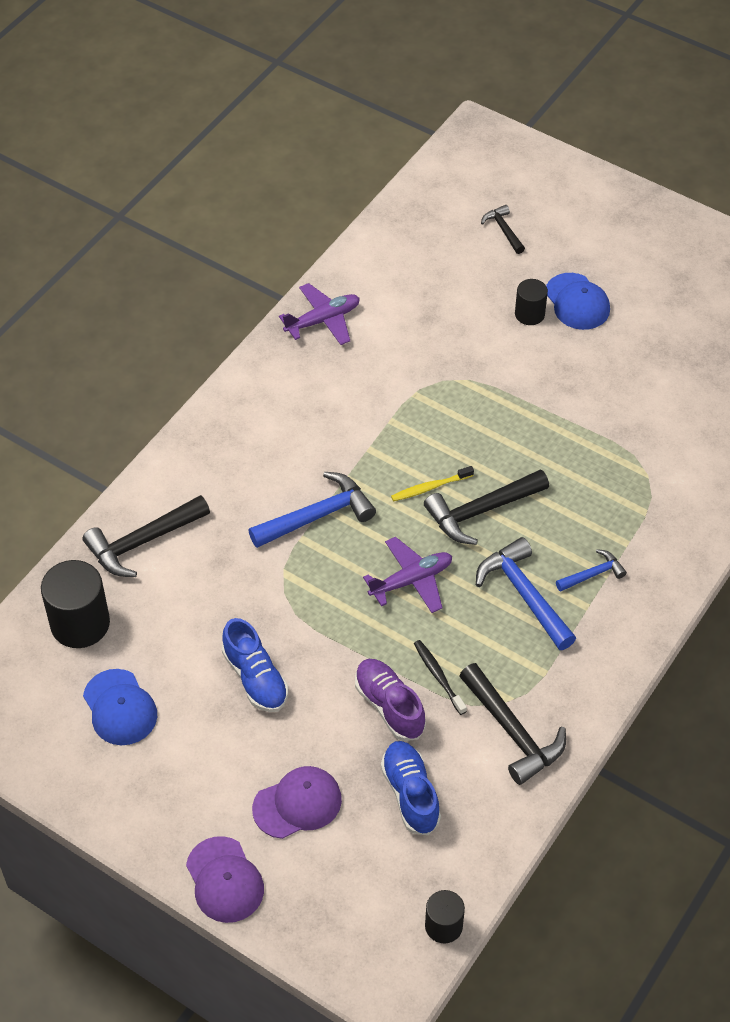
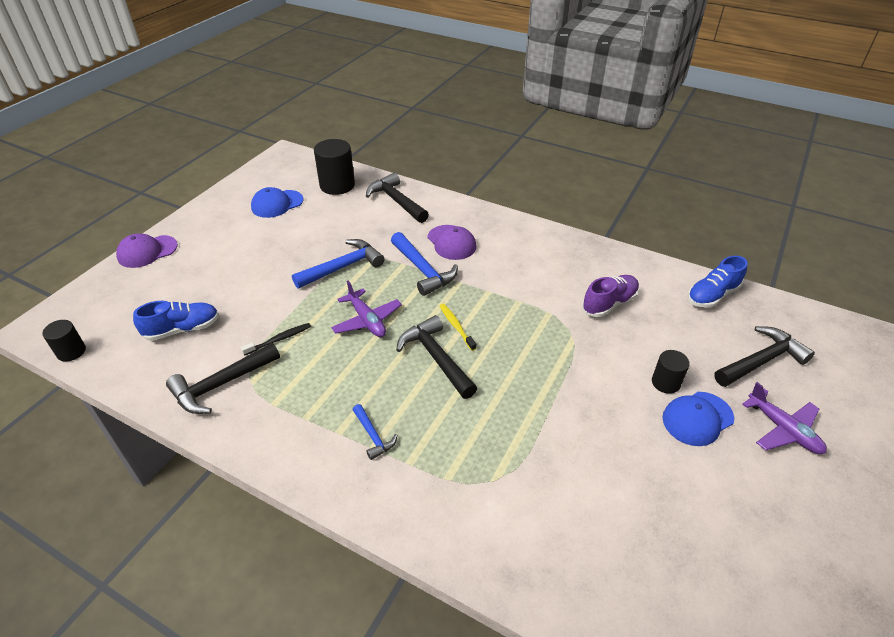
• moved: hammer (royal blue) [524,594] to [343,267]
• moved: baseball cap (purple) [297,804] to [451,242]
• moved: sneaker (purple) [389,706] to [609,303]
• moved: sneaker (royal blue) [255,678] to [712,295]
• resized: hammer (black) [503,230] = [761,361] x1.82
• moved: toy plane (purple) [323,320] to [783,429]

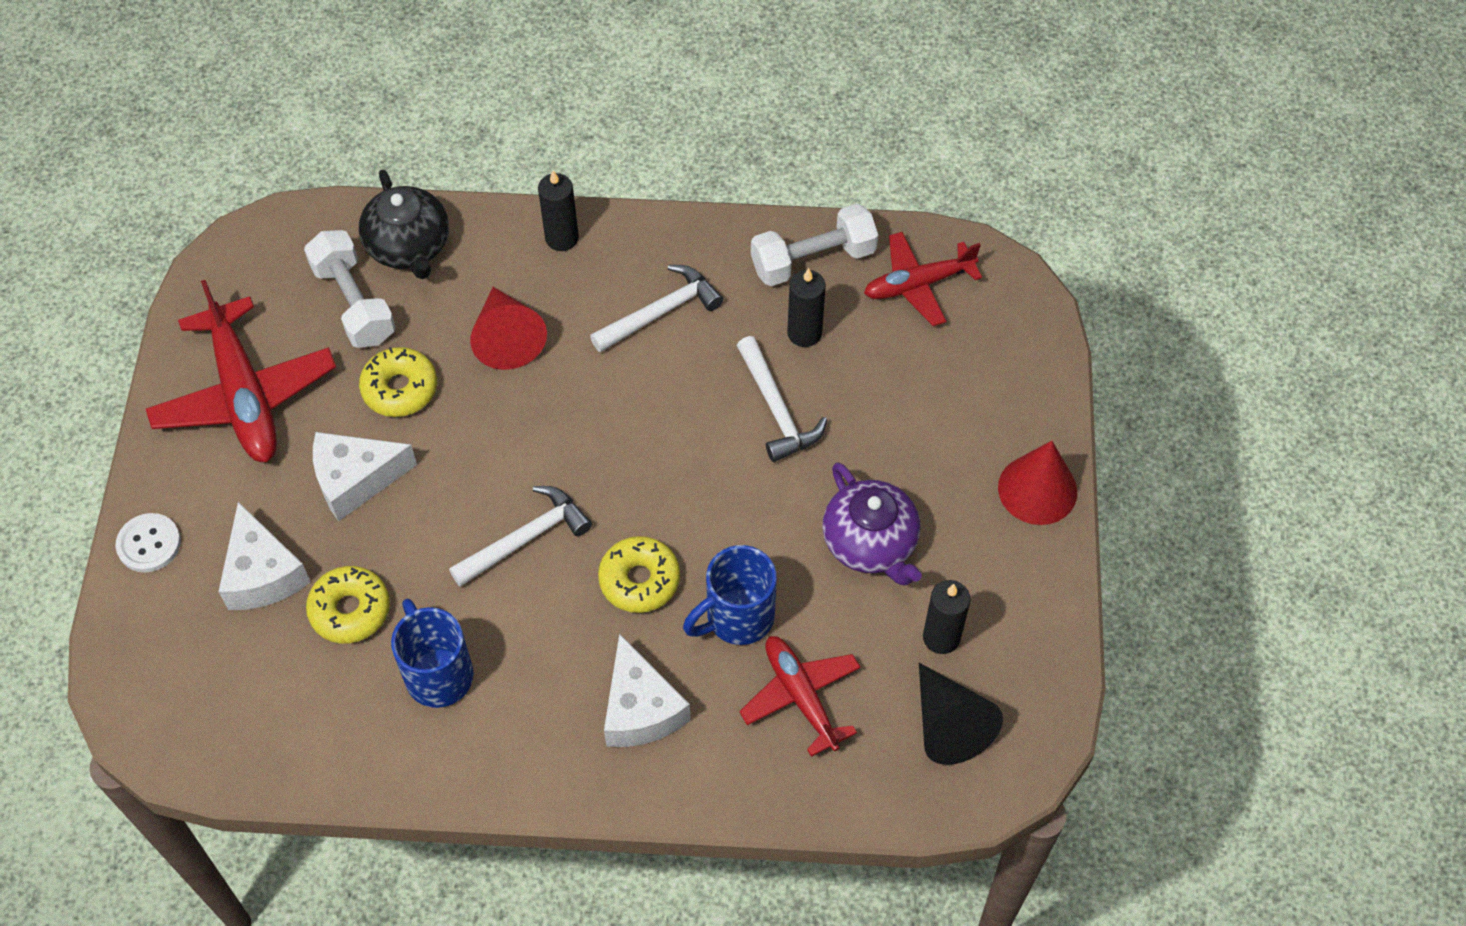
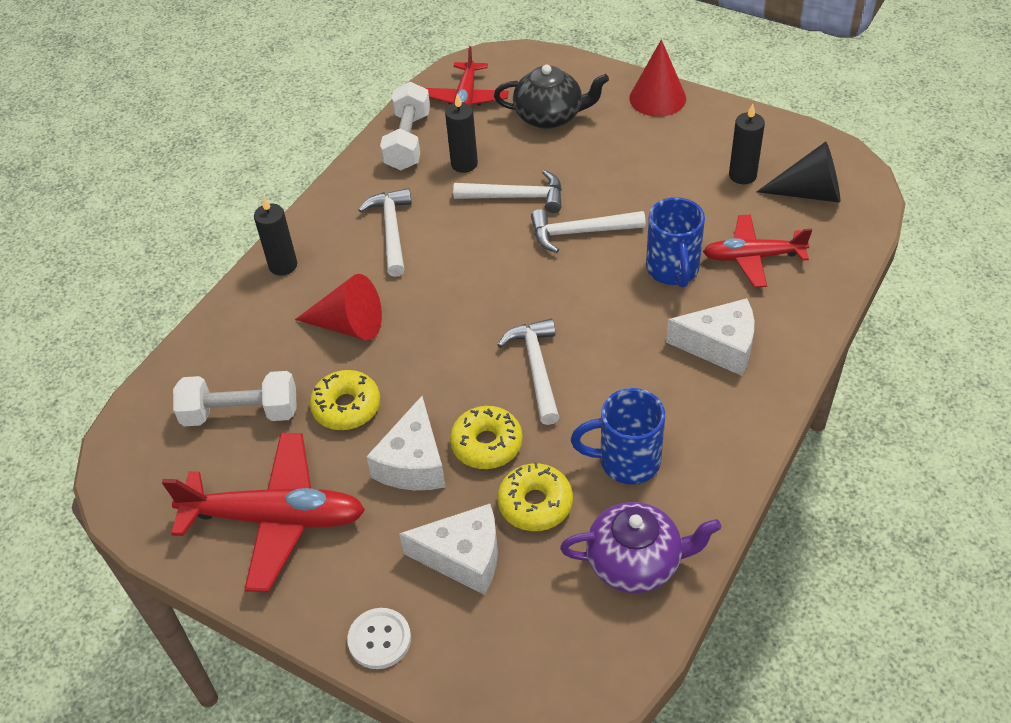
• moved: doughnut (yellow) [639,580] to [487,444]
• moved: teapot (black) [409,247] to [550,116]
• added: hammer (pure white) [580,232]
• moved: teapot (purple) [870,543] to [635,562]

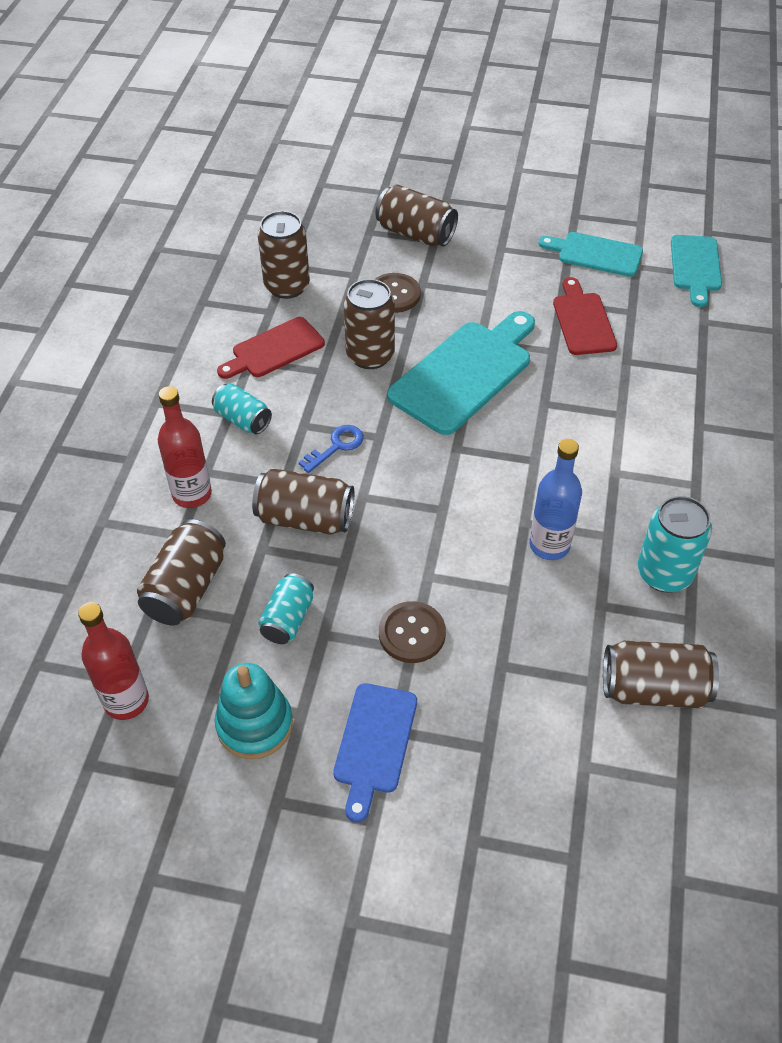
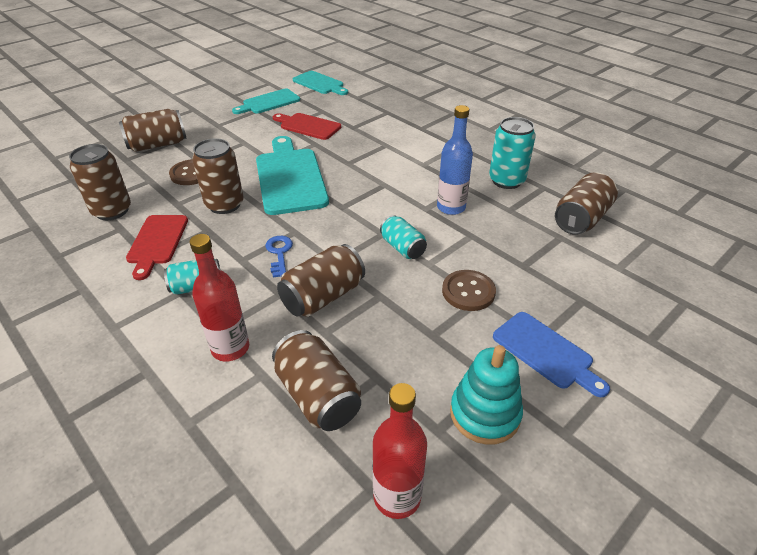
• moved: tin (teal) [288,619] to [402,248]

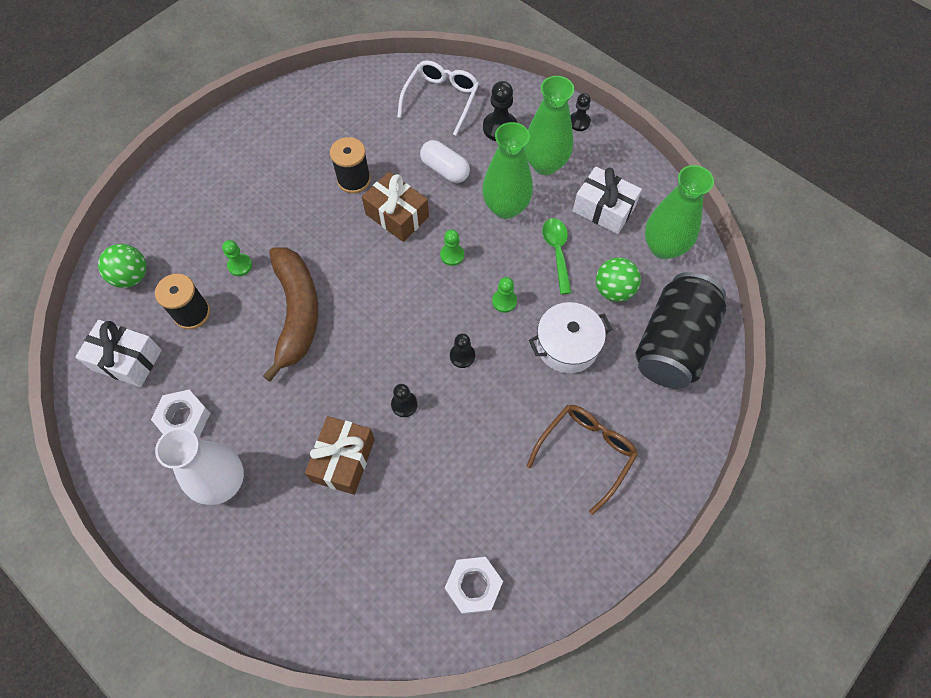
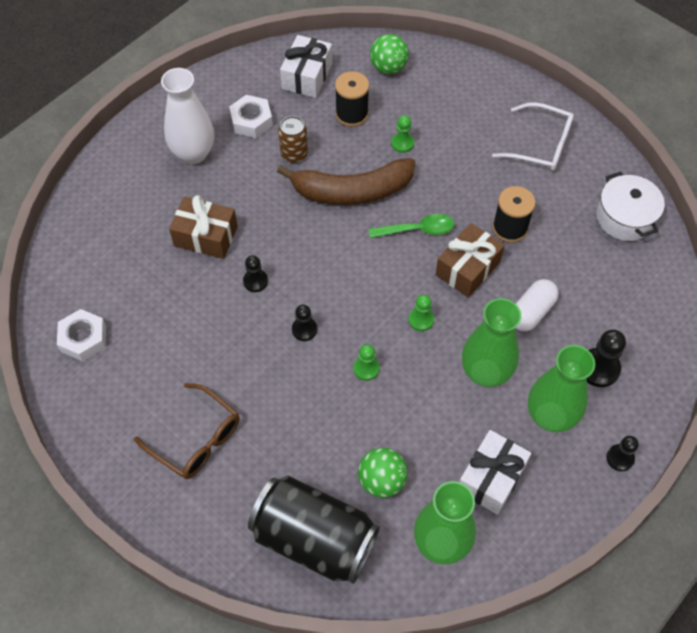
• added: tin (russet) [294,154]
• moved: teaspoon (emerald) [557,252] to [417,230]
• moved: eyeglasses (pure white) [441,98] to [542,145]
• moved: cooking pot (pure white) [567,345] to [625,217]

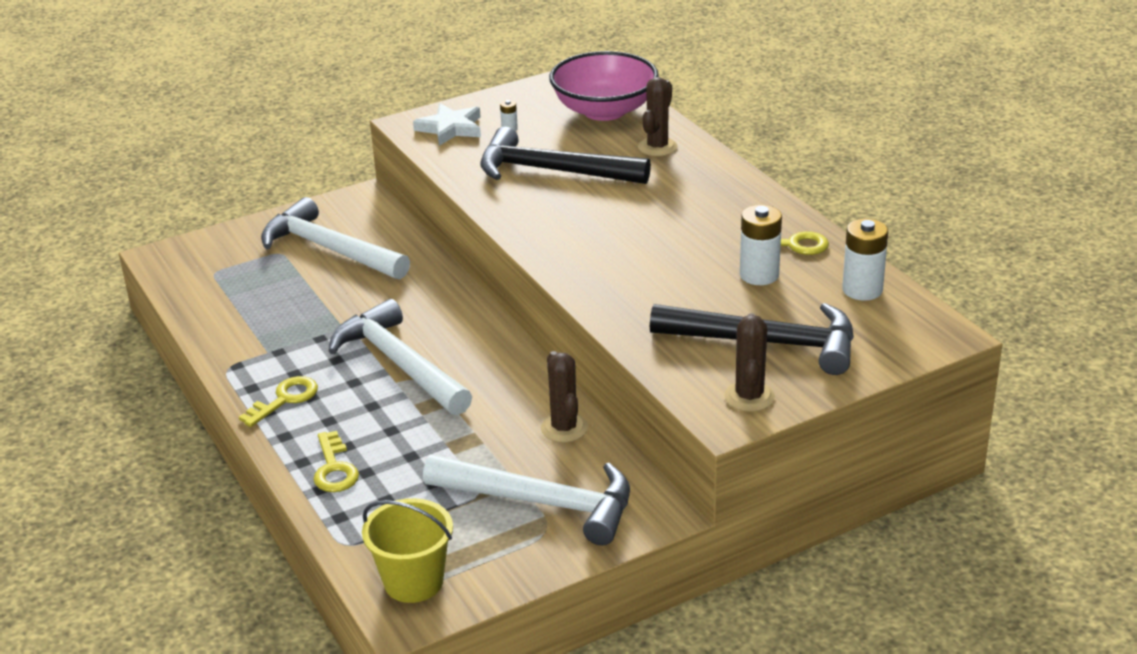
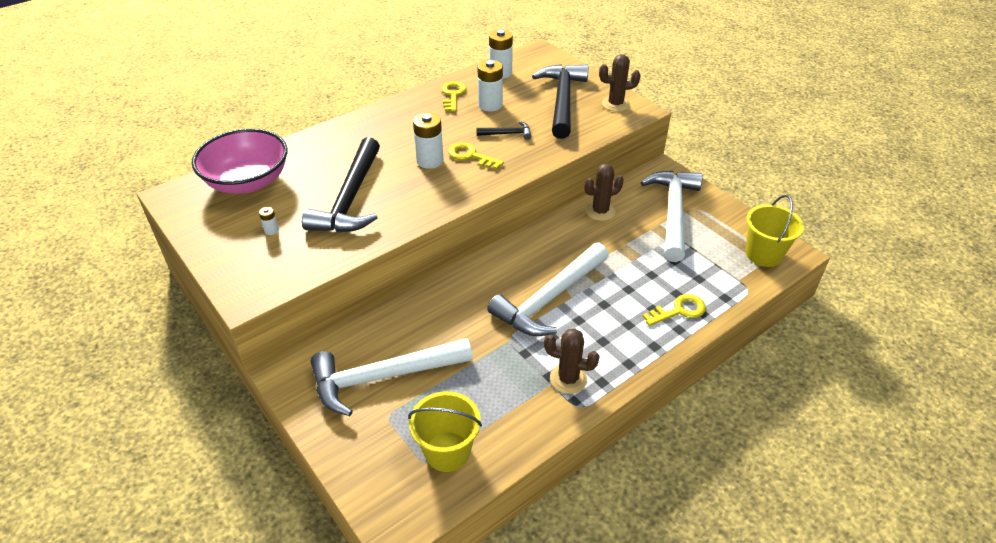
• turned: hammer (pure white) [330,249] = [384,377] 45 degrees clockwise
• added: pail (yellow) [447,451]
• added: battery (pure white) [430,161]
• moved: door key (yellow) [285,399] to [471,156]
• added: hammer (black) [507,134]
• moved: saguaro cactus (russet) [657,147] to [568,379]
• removed: five-pointed star (pure white) [450,128]

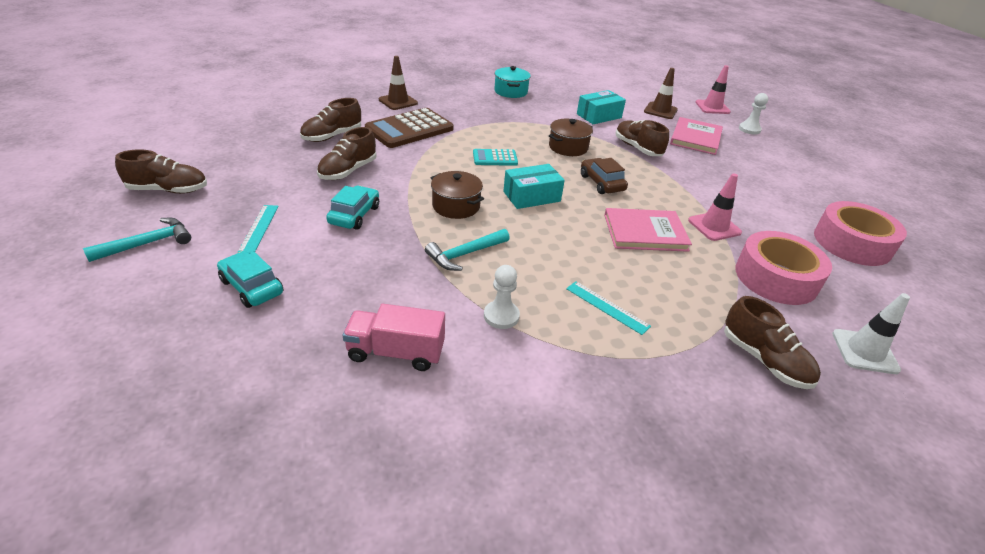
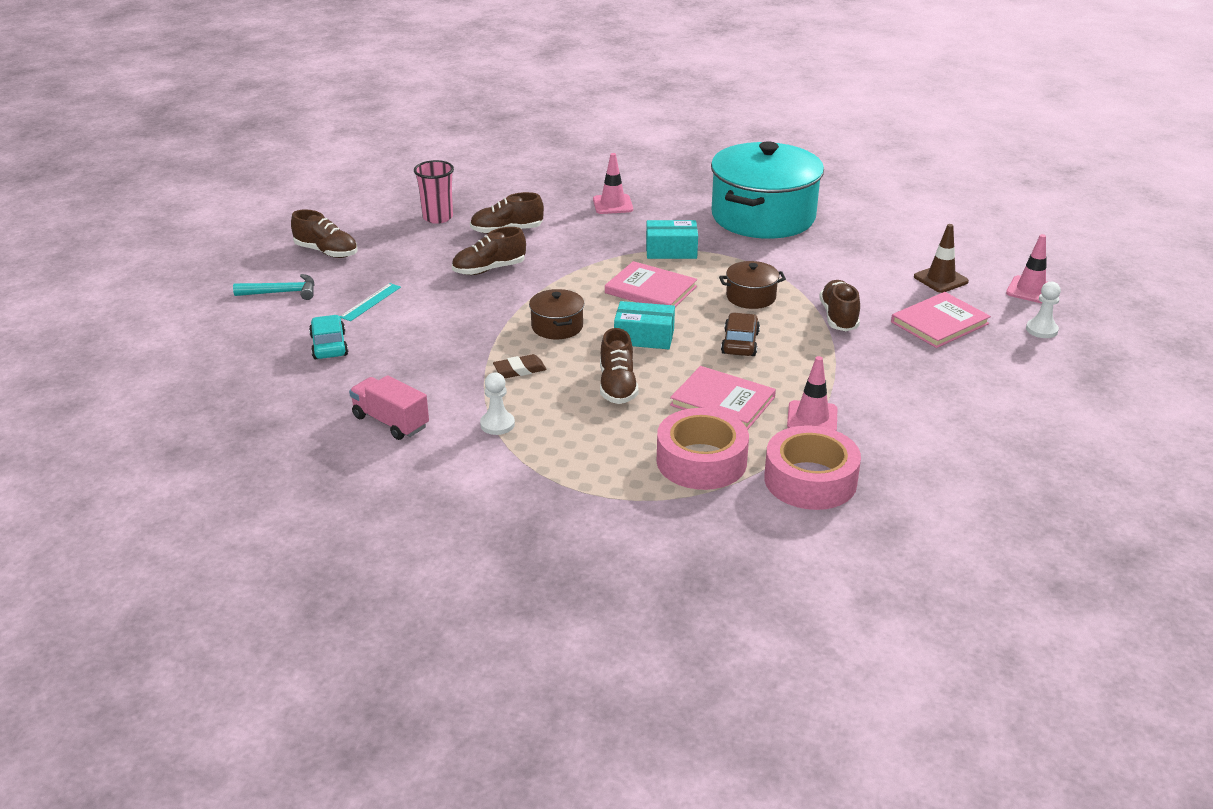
• added: cup (rose-pink) [437,217]
• replaced: hammer (teal) [465,254] to gum eraser (russet) [519,370]
• recoloured: traffic cone (russet) [398,101] to traffic cone (rose-pink) [612,204]
• moved: sneaker (russet) [764,360] to [617,386]
• replaced: calculator (teal) [495,158] to book (rose-pink) [650,290]
• moved: box (teal) [599,116] to [671,250]
• moved: sticky tape (rose-pink) [852,243] to [701,461]
• resized: cooking pot (teal) [510,91] = [763,216] x2.33
• removed: toy car (teal) [354,215]
• removed: calculator (russet) [409,129]
• removed: ruler (teal) [607,307]
• removed: traffic cone (pure white) [864,351]

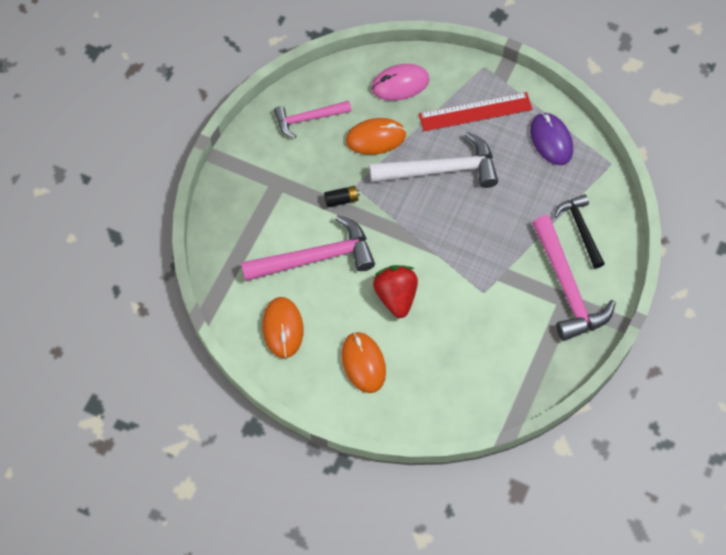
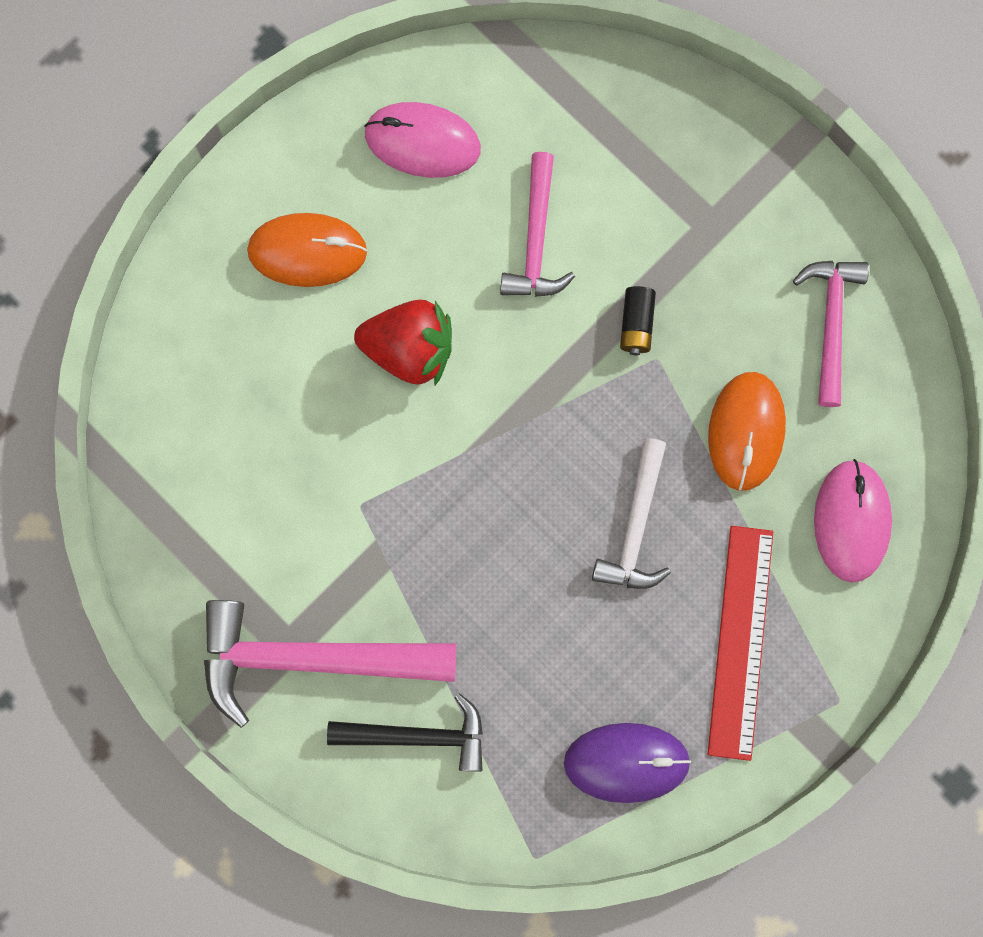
• recoloured: mouse (orange) [282,328] to mouse (rose-pink) [422,142]
• resized: hammer (rose-pink) [315,258] = [536,239] x0.61
• resized: hammer (pure white) [441,170] = [636,526] x0.61

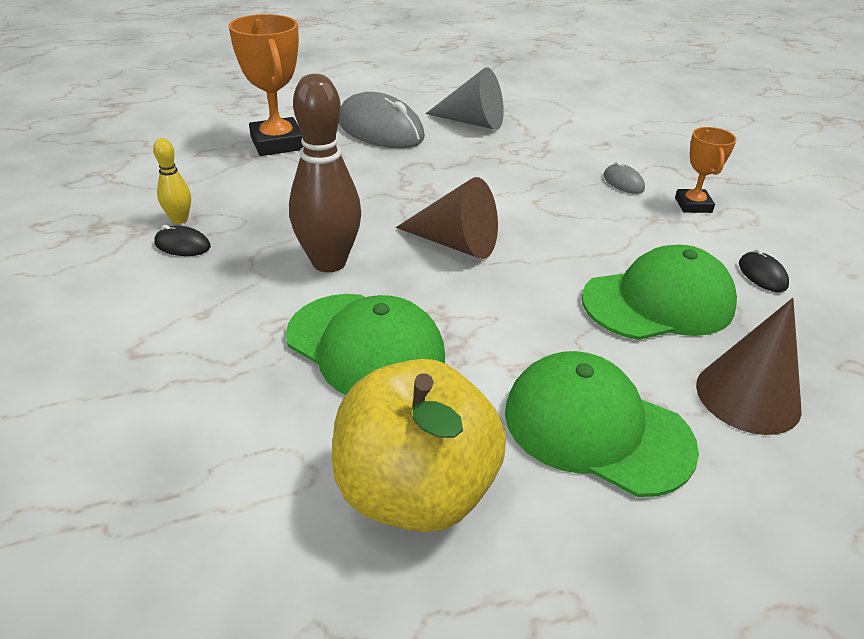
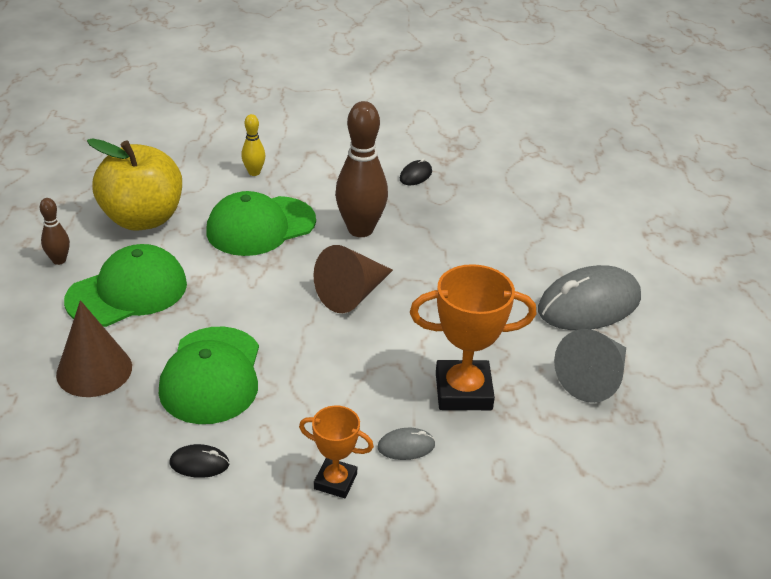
• added: bowling pin (russet) [59,260]
• moved: bowling pin (yellow) [179,219] to [254,172]
• moved: prize cup (orange) [277,143] to [463,391]

